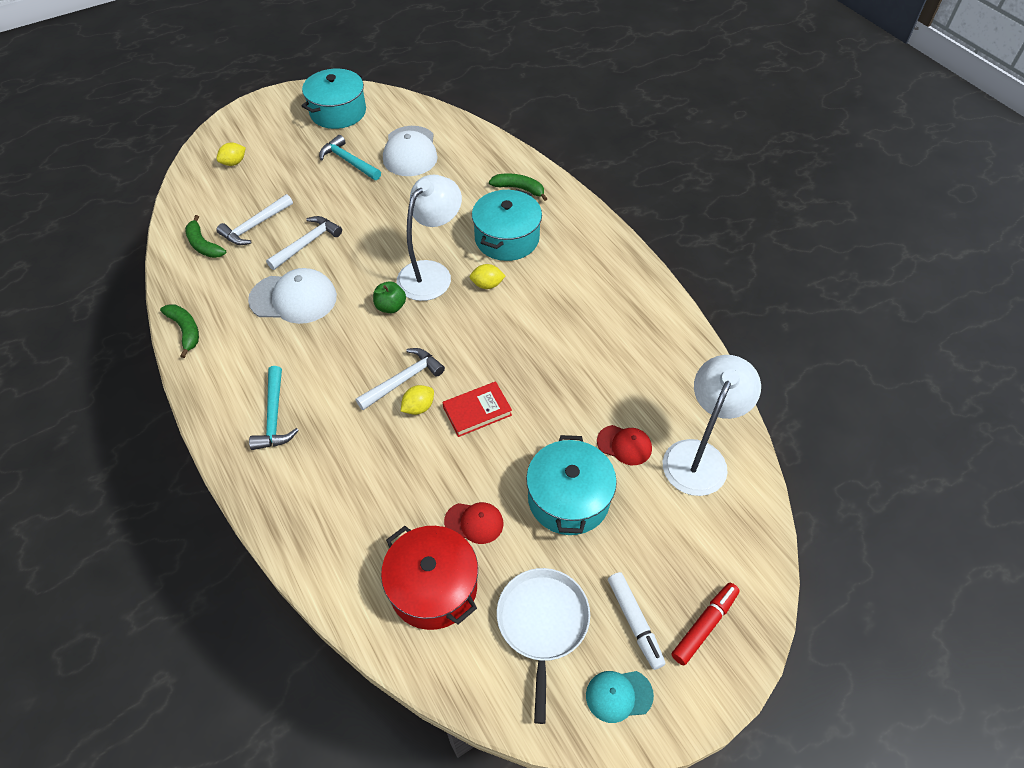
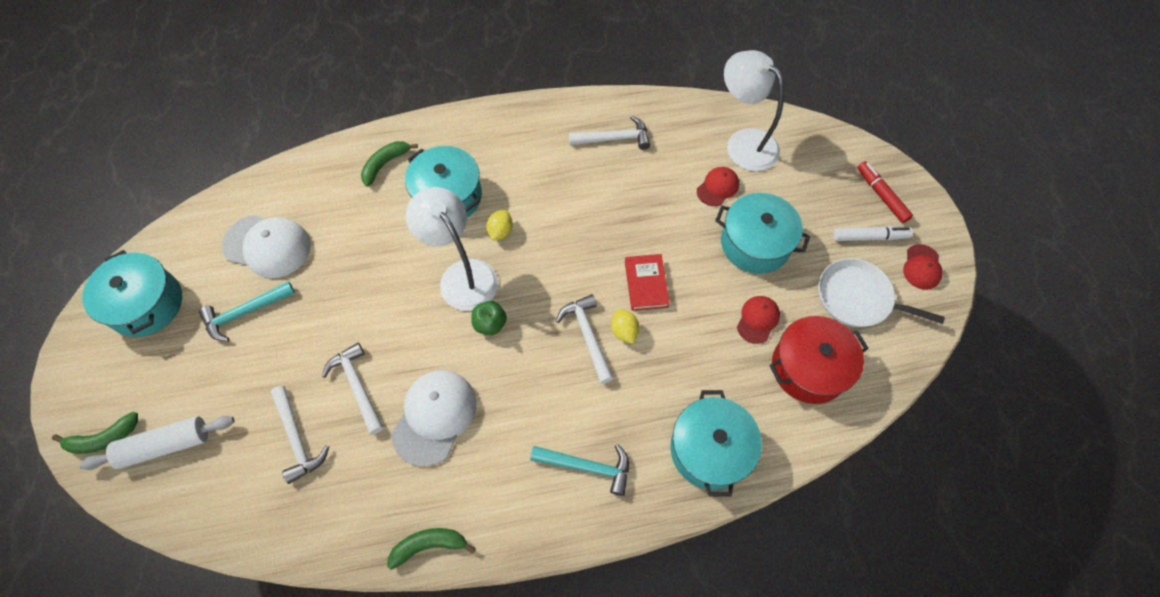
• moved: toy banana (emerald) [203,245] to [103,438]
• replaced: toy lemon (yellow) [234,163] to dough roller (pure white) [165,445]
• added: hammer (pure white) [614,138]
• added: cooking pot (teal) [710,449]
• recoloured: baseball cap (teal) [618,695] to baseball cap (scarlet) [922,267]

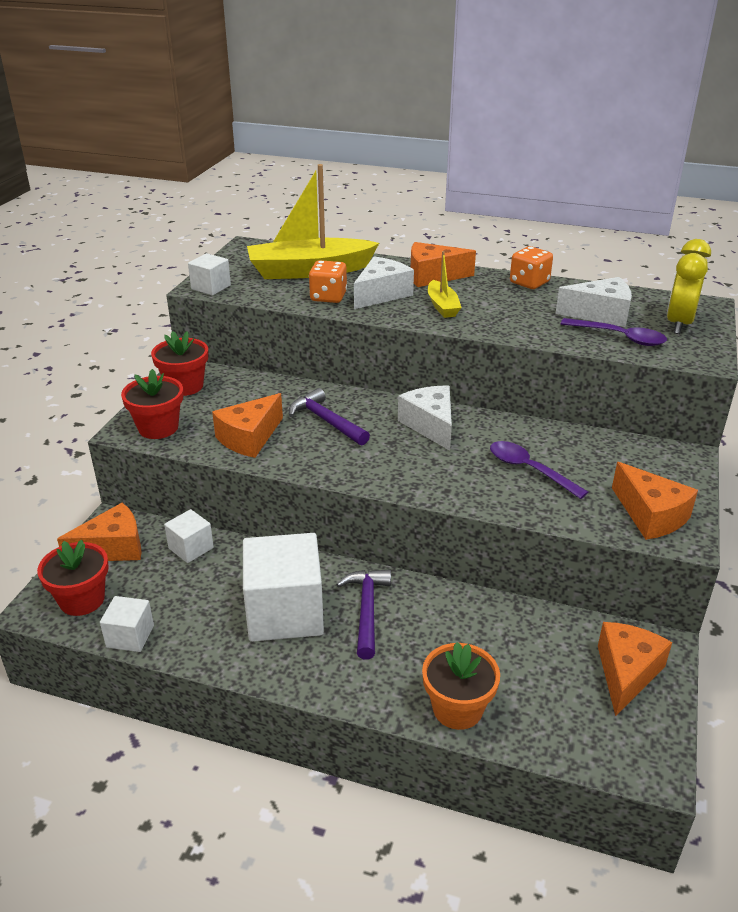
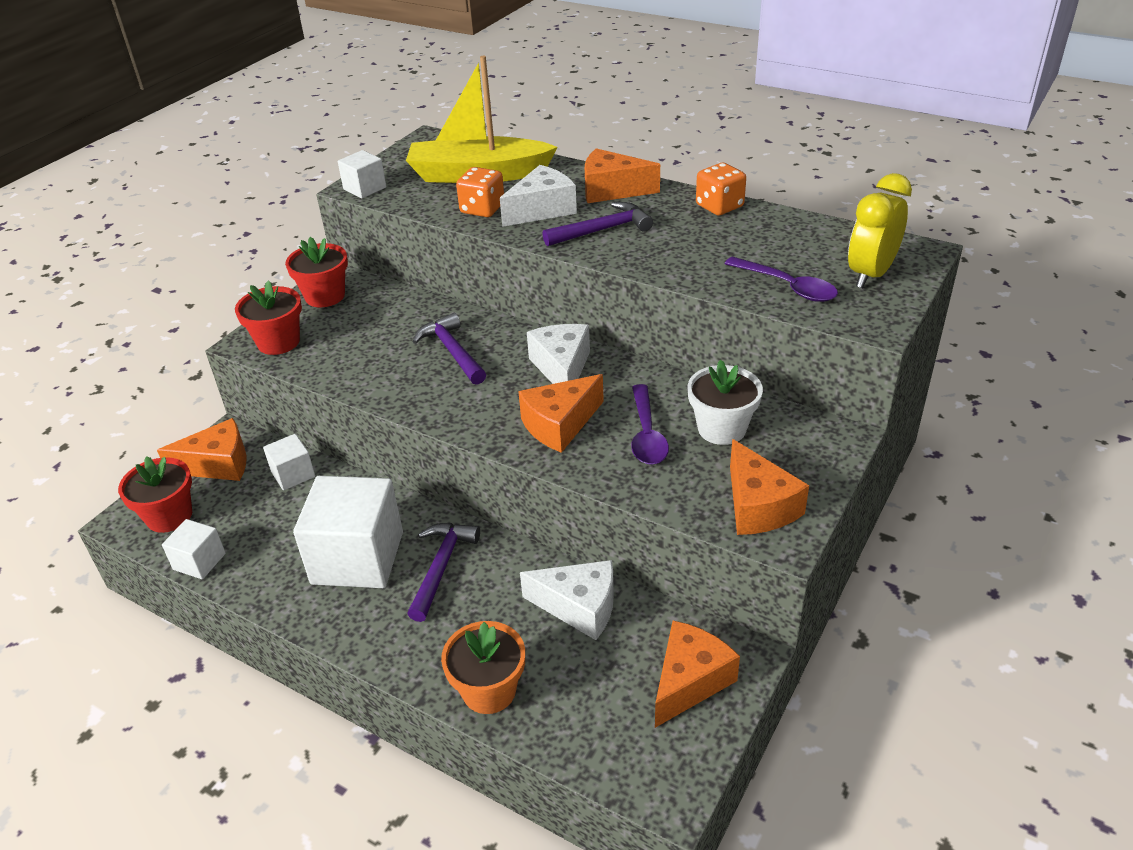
• moved: cheese (orange) [249,438] to [560,425]
• moved: cheese (pure white) [600,314] to [579,607]
• replaced: boat (yellow) [442,306] to hammer (purple) [602,230]
• turned: teaspoon (purple) [529,470] = [646,434] 150 degrees counterclockwise
• added: plant pot (pure white) [721,429]

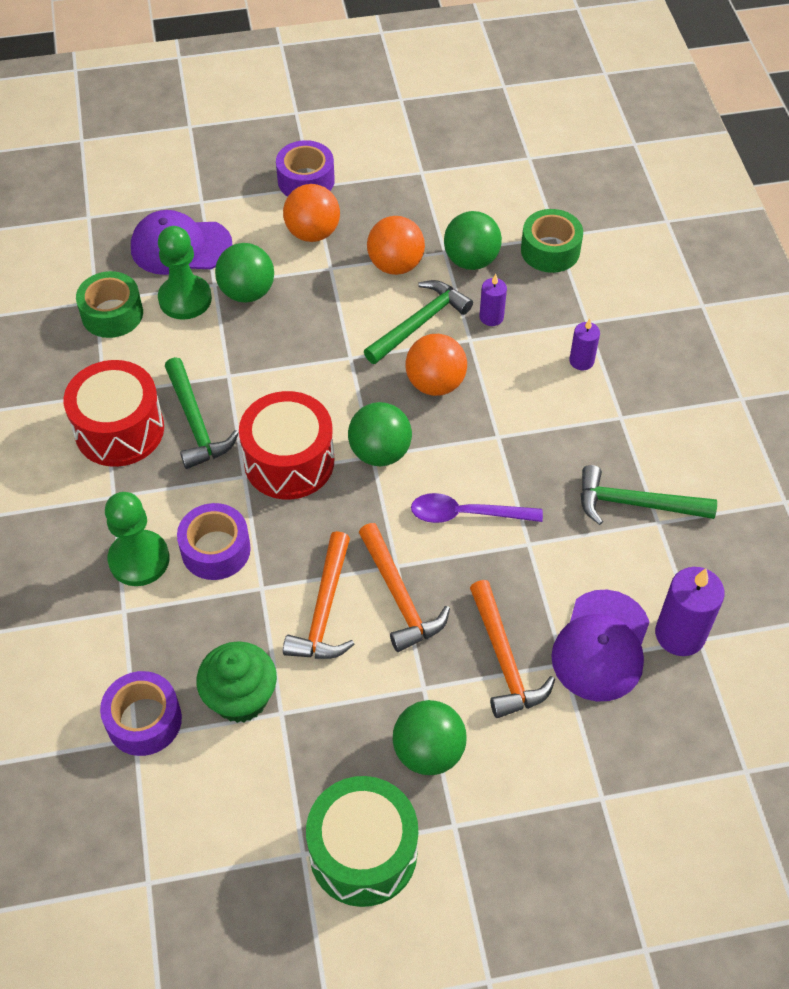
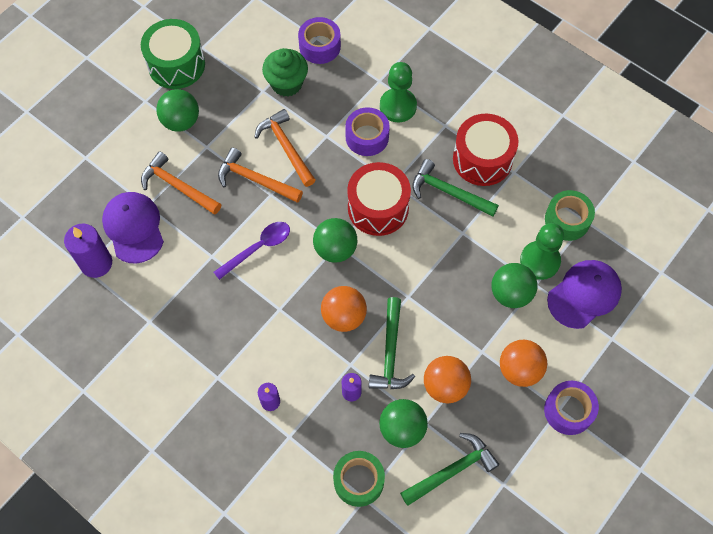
• moved: hammer (emerald) [635,503] to [452,470]

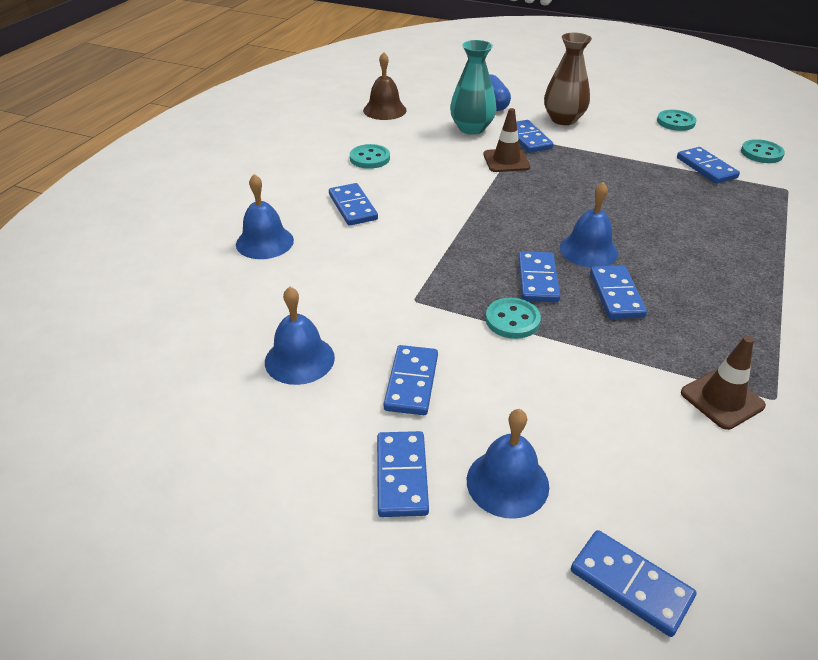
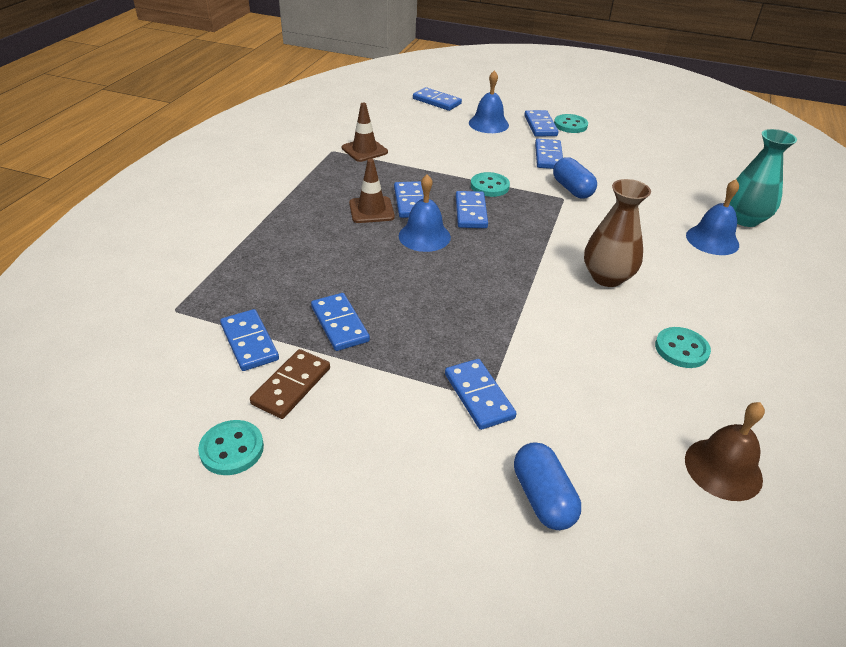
• added: domino tile (russet) [291,386]
• moved: domino tile (royal blue) [353,207] to [339,324]
• moved: traffic cone (russet) [506,161] to [371,210]
• added: capsule (royal blue) [572,189]
• moved: shirt button (teal) [761,153] to [570,125]
• moved: vase (russet) [563,119] to [607,277]
• moved: vase (teal) [471,128] to [744,219]
• removed: hand bell (royal blue) [299,359]

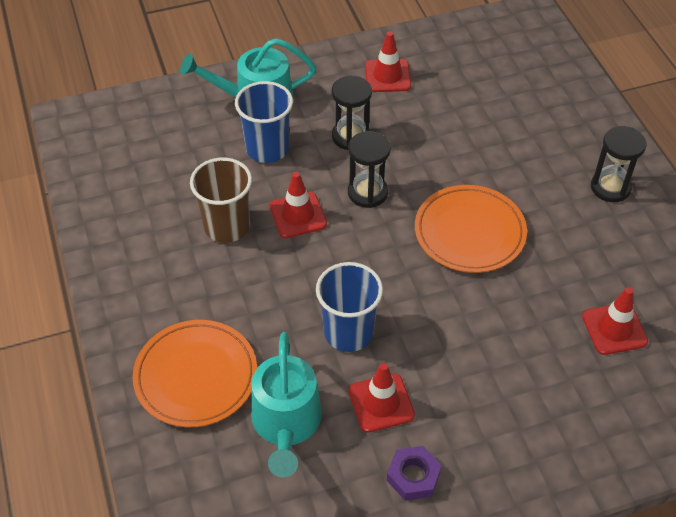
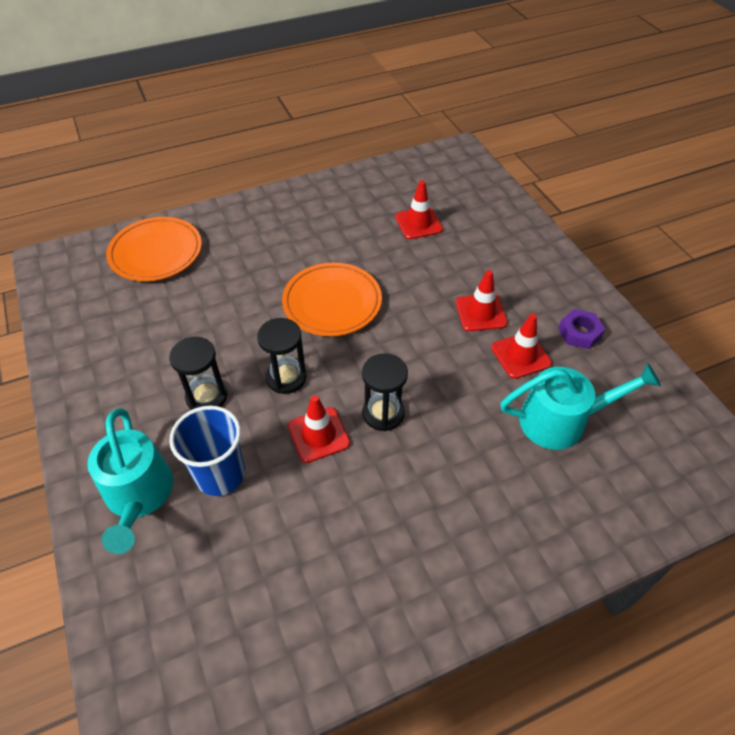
• moved: plate (orange) [196,376] to [156,253]
• moved: sandglass (black) [610,187] to [383,413]
• moved: traffic cone (scarlet) [387,76] to [481,313]
• removed: cup (russet) [227,226]
• removed: cup (royal blue) [348,332]

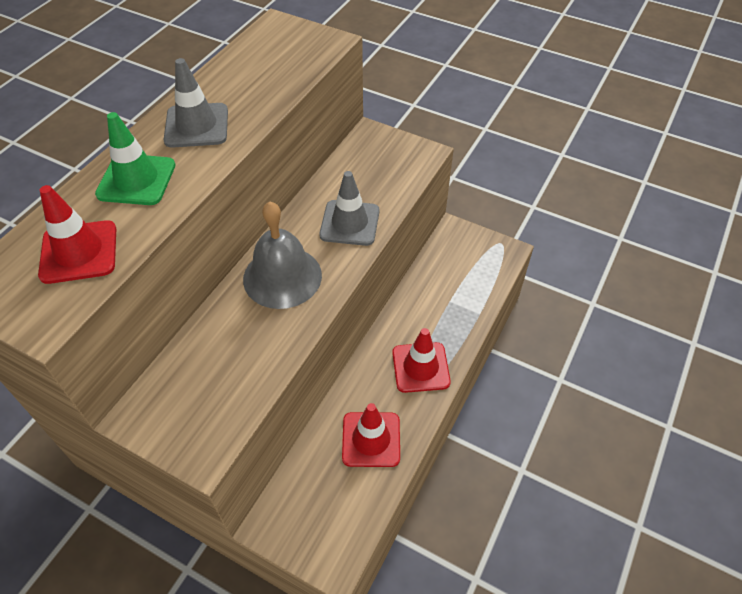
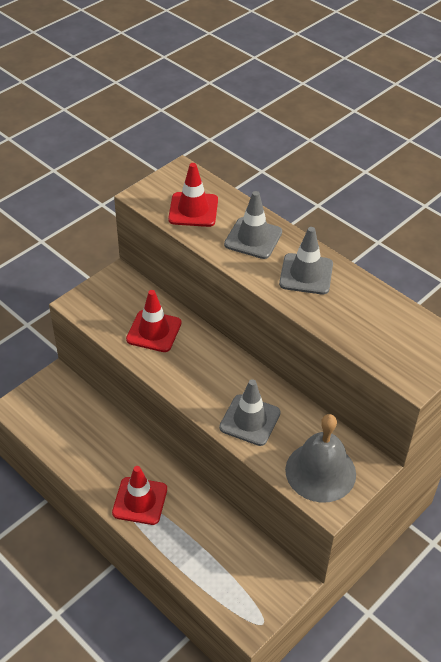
• moved: traffic cone (scarlet) [371,439] to [154,331]
• recoloured: traffic cone (emerald) [136,180] to traffic cone (ash-grey) [253,238]
• moved: hand bell (ash-grey) [282,277] to [320,471]

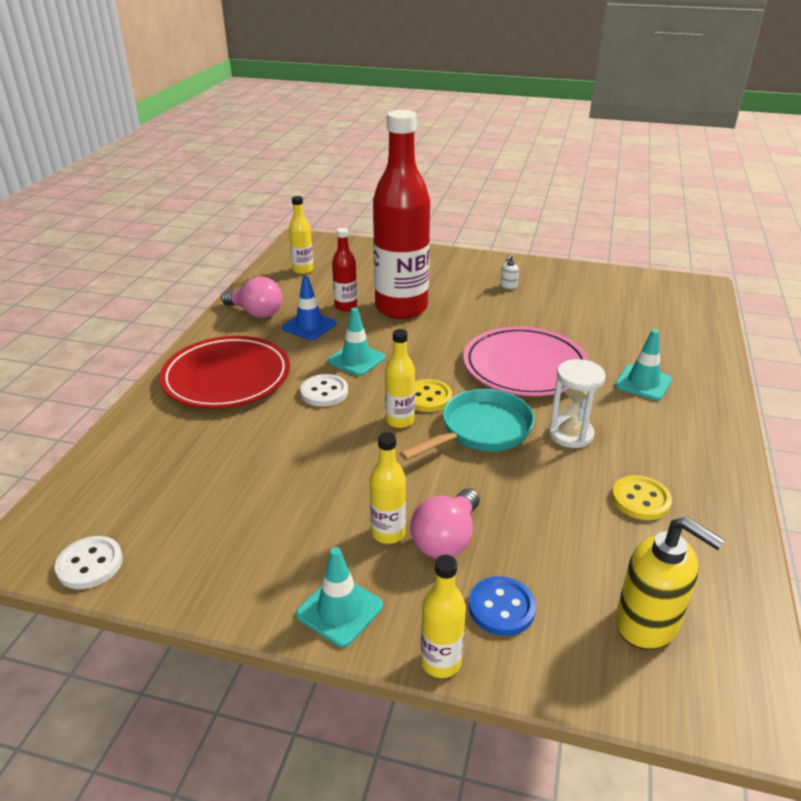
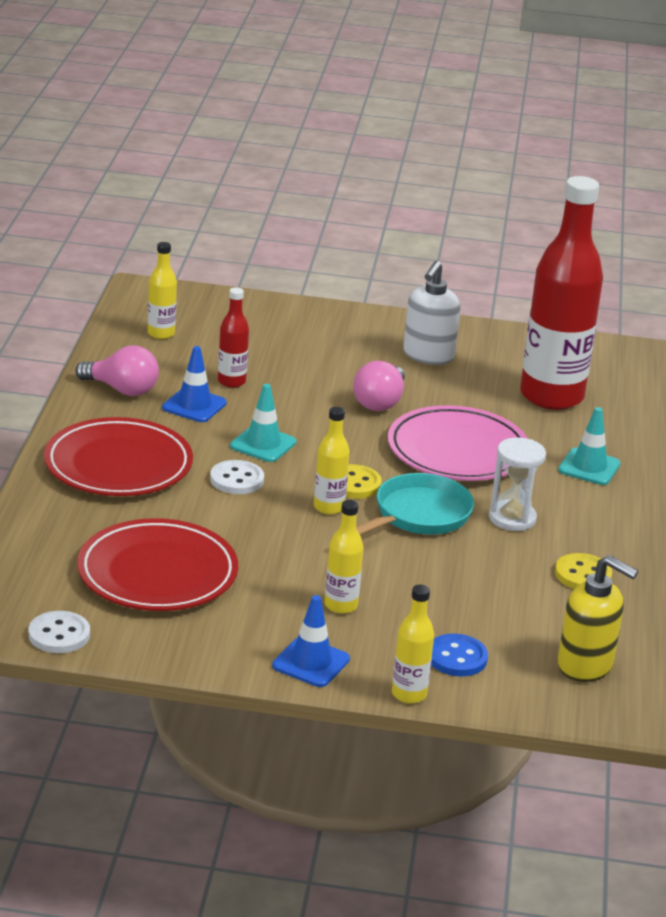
• added: plate (scarlet) [157,573]
• recoloured: traffic cone (teal) [339,610] to traffic cone (royal blue) [311,662]
• moved: light bulb (rose-pink) [446,539] to [380,402]
• resized: soap pump (pure white) [508,286] = [428,356] x2.40
• moved: drink bottle (scarlet) [401,308] to [551,396]

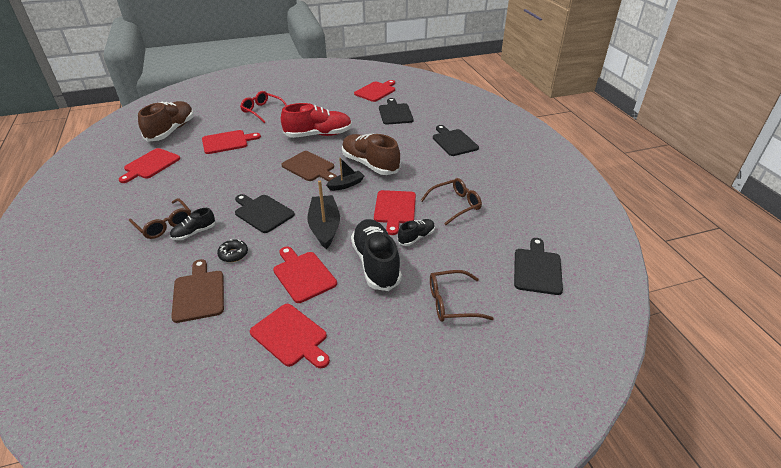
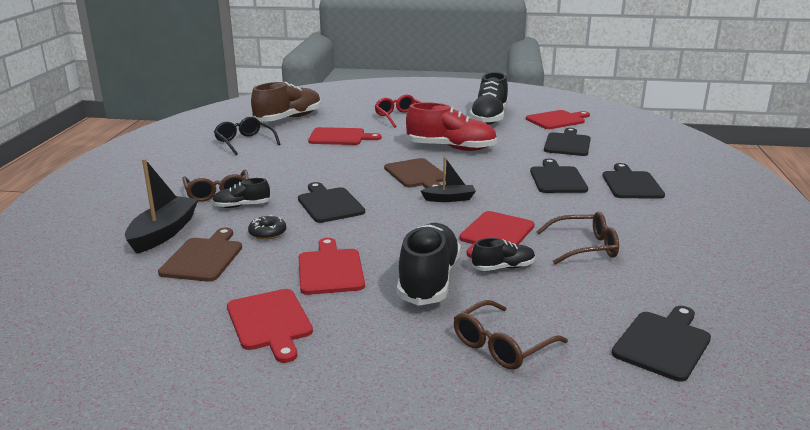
• moved: boat (black) [324,227] to [163,233]
• replaced: chopping board (scarlet) [150,165] to eyeglasses (black) [244,142]
• turned: eyeglasses (russet) [451,303] = [501,346] 60 degrees counterclockwise
• added: sneaker (black) [489,118]
• added: chopping board (black) [557,179]
• removed: sneaker (russet) [370,164]

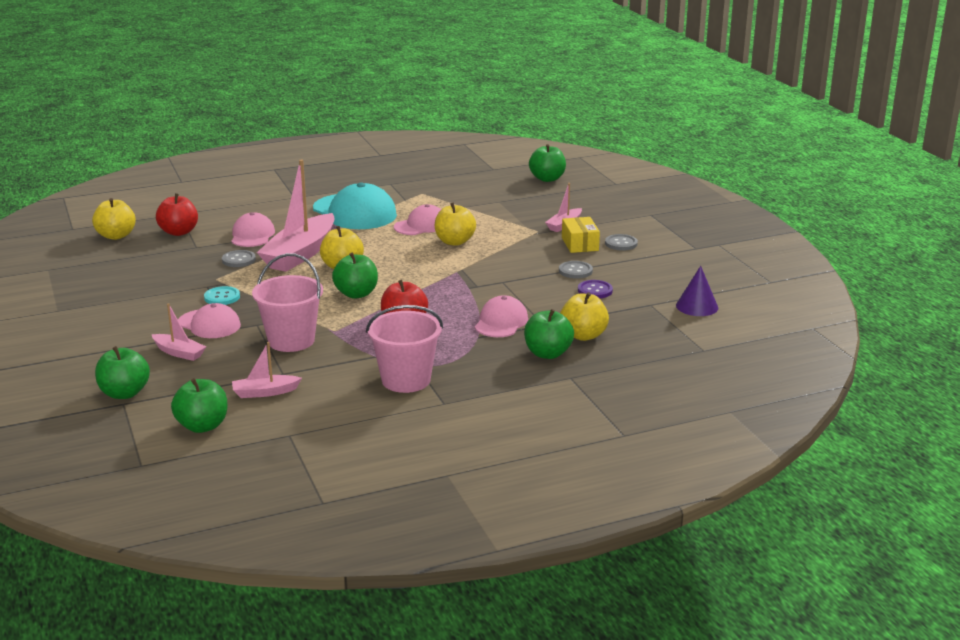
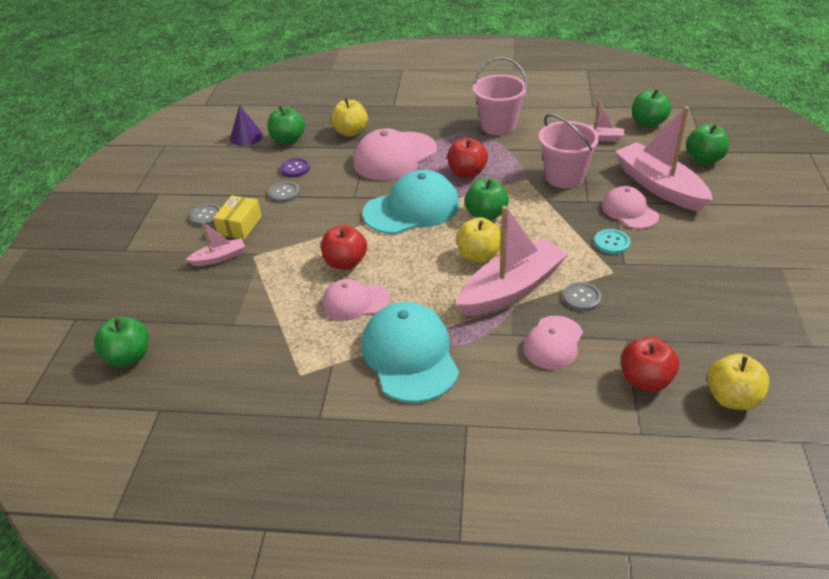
• moved: toy apple (emerald) [548,353] to [288,140]
• recoloured: toy apple (yellow) [454,242] to toy apple (scarlet) [345,263]
• resized: baseball cap (rose-pink) [501,322] = [395,156] x1.67
• added: baseball cap (teal) [412,208]
• resized: boat (rose-pink) [179,353] = [659,186] x2.09

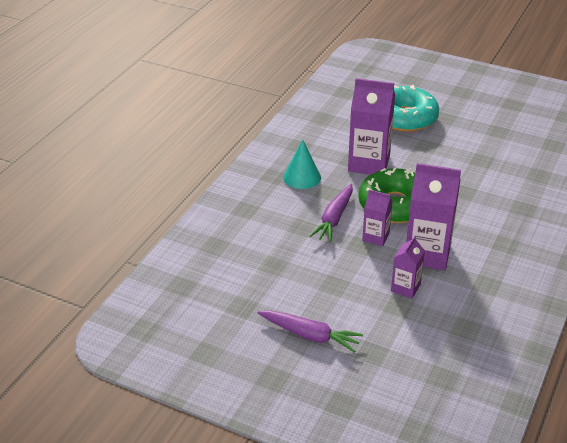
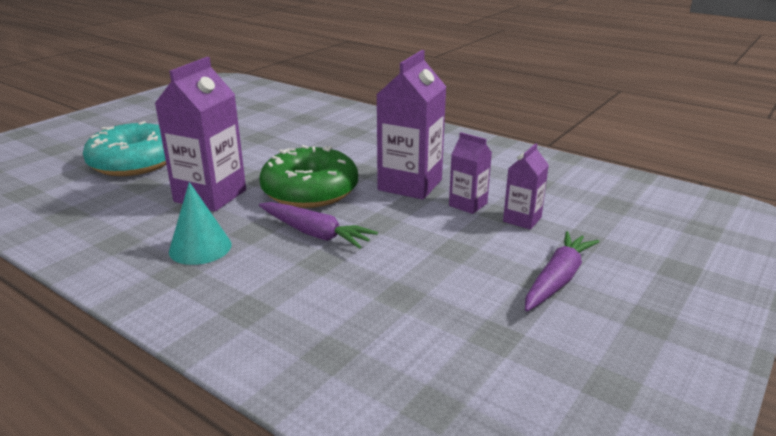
• moved: carton (purple) [375,237] to [522,219]

